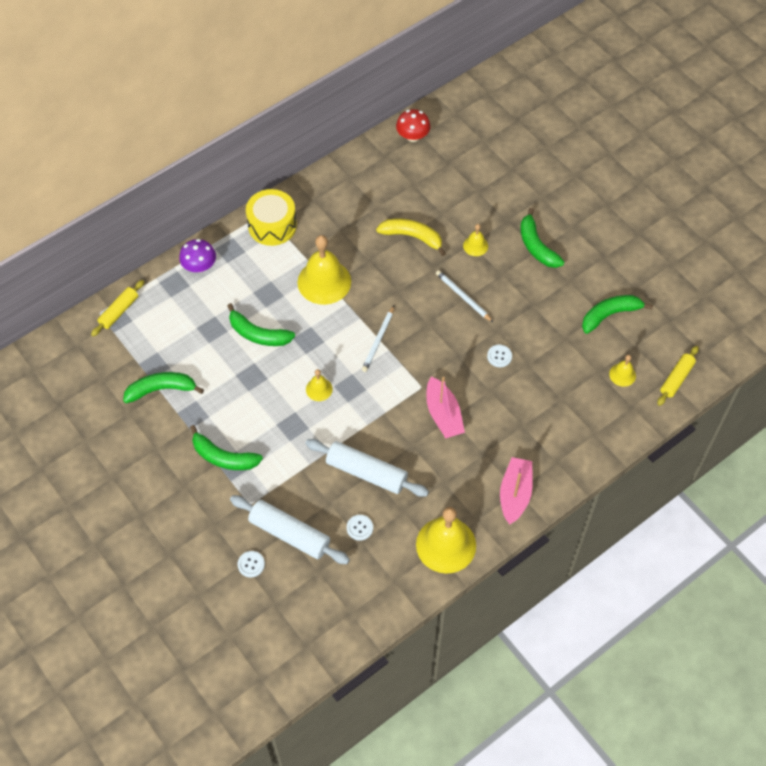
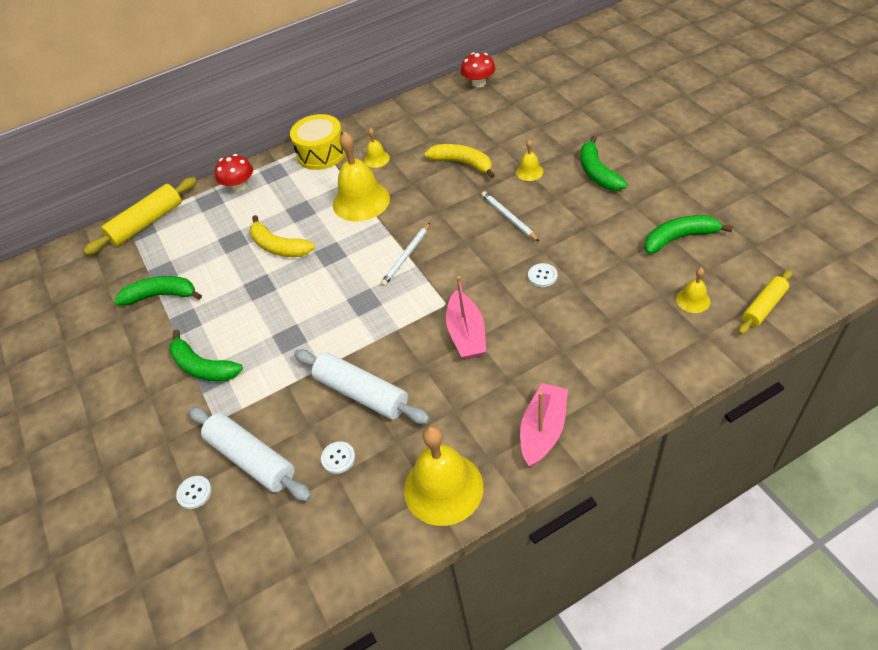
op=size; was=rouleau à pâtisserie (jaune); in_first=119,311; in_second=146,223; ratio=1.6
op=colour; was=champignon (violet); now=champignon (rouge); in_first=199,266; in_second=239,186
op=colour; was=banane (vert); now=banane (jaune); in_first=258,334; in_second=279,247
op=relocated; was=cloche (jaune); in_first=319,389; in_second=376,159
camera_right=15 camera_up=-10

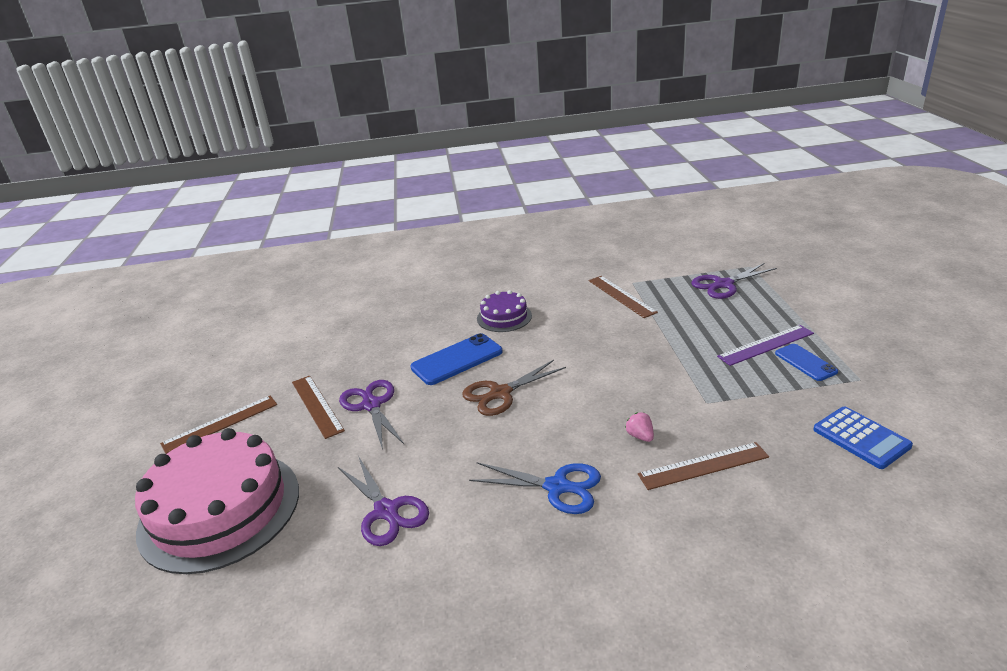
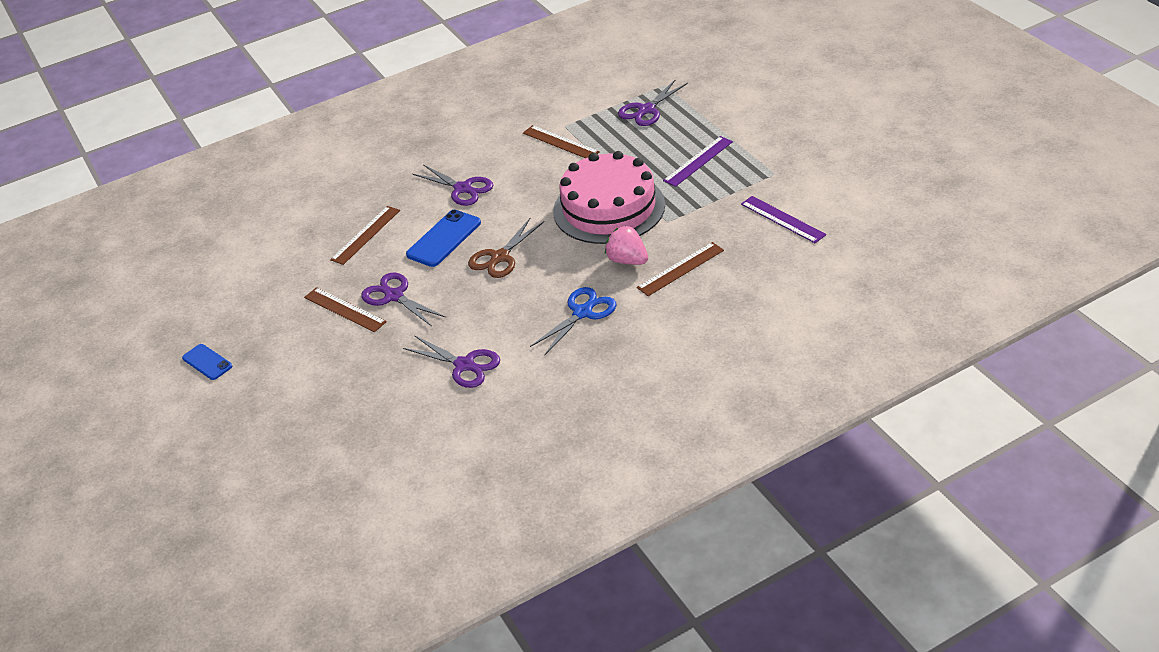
op=relocated; was=gâteau (rose); in_first=220,509; in_second=609,208
op=relocated; was=règle (marron); in_first=220,424; in_second=365,235
op=spun; was=ciseaux (bleu); in_first=557,487; in_second=582,313; clockwise=-45
op=exchanged; was=gâteau (violet); now=ciseaux (violet); in_first=504,317; in_second=463,188
op=size; was=fraise (rose); in_first=640,436; in_second=627,260; ratio=1.81
op=relocated; was=téléphone (bleu); in_first=805,362; in_second=207,362
op=exchanged; was=calculatrice (bleu); now=règle (violet); in_first=861,438; in_second=782,219
camera_right=-20 camera_up=10

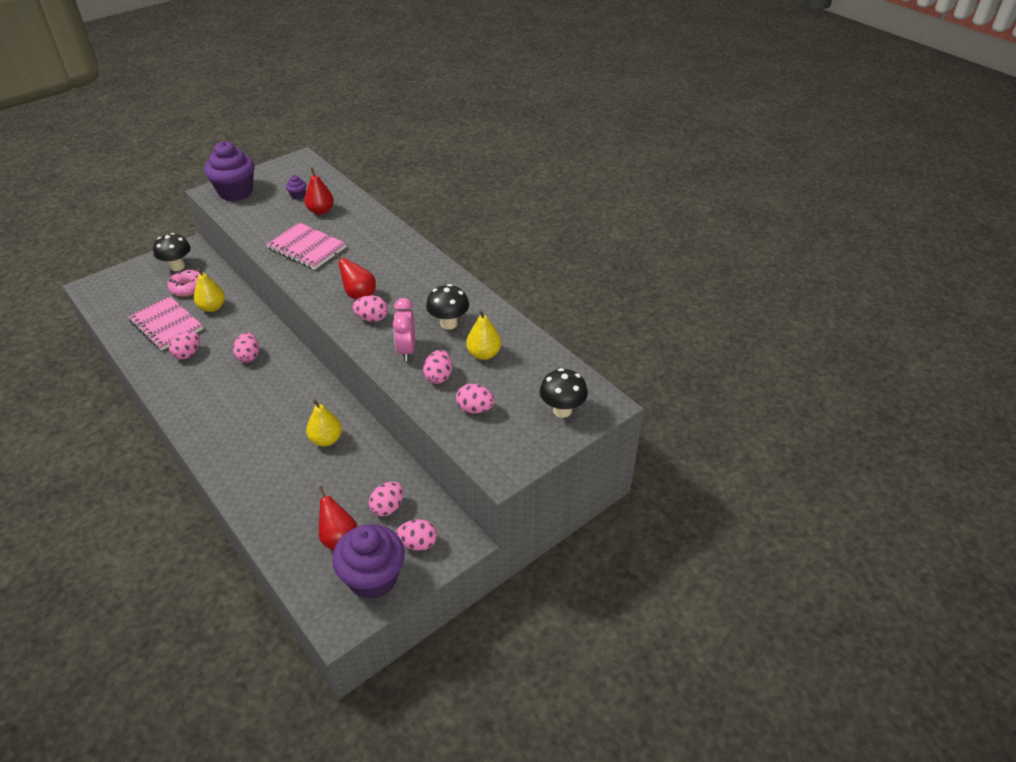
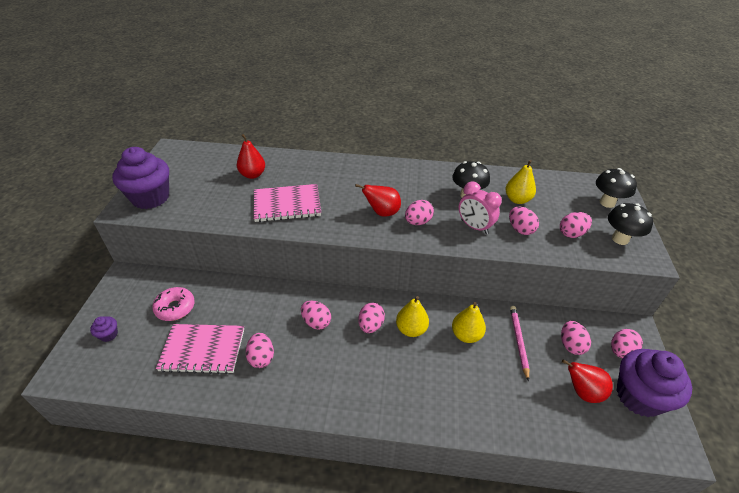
op=relocated; was=champignon (noir); in_first=177,266; in_second=620,239
op=relocated; was=poire (jaune); in_first=212,307; in_second=411,329
op=relocated; was=muffin (violet); in_first=298,195; in_second=109,335
op=appeared; now=œuf (rose); in_second=370,325
op=appeared; now=crayon (rose); in_second=518,341
camera_right=-45 camera_up=0

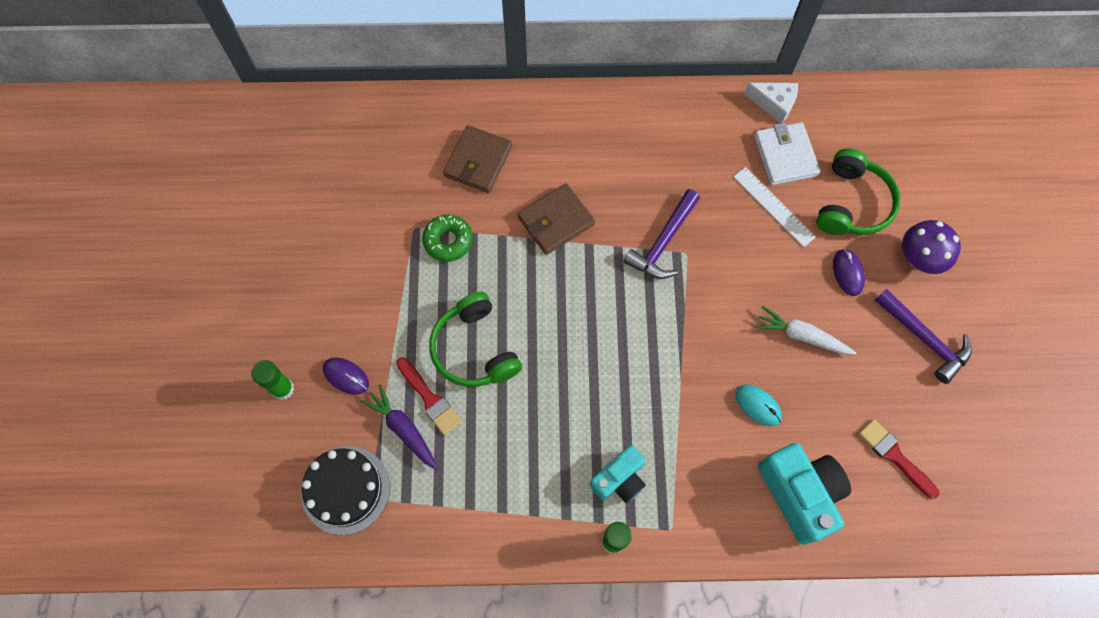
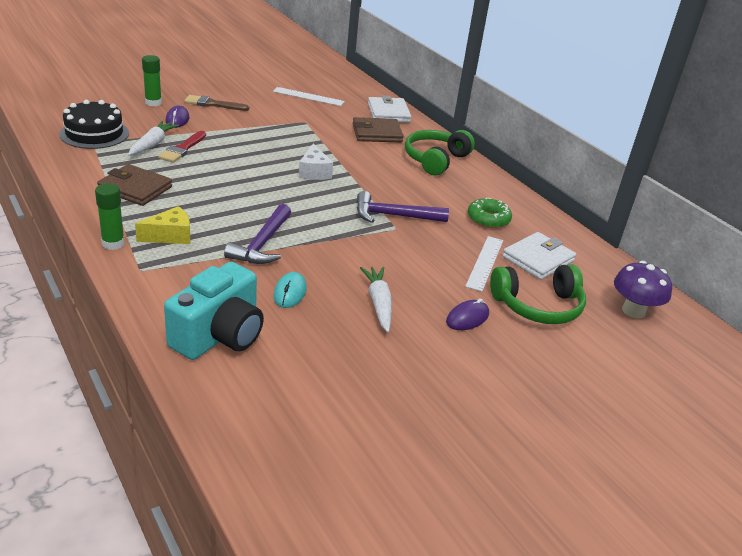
op=colour; was=carotte (violet); now=carotte (blanc); in_first=403,429; in_second=152,144
op=relocated; was=beignet (vert); in_first=448,241; in_second=488,219
op=relocated; was=casque audio (vert); in_first=474,349; in_second=435,160
op=relocated; was=portefeuille (marron); in_first=556,221; in_second=135,188
op=exchanged; was=appareil photo (turquoise); now=fromage (jaune); in_first=619,479; in_second=170,236
op=relocated; was=fromage (blanc); in_first=774,104; in_second=314,172
op=missing; was=pinceau (rouge); in_first=894,456
op=relocated; was=marteau (violet); in_first=924,339; in_second=262,244
op=relocated; was=champignon (violet); in_first=919,259; in_second=633,311
op=appeared; now=pinceau (marron); in_second=213,104
op=appeared; now=règle (blanc); in_second=308,96
op=appeared; now=portefeuille (blanc); in_second=388,113
camera_right=55 camera_up=-35

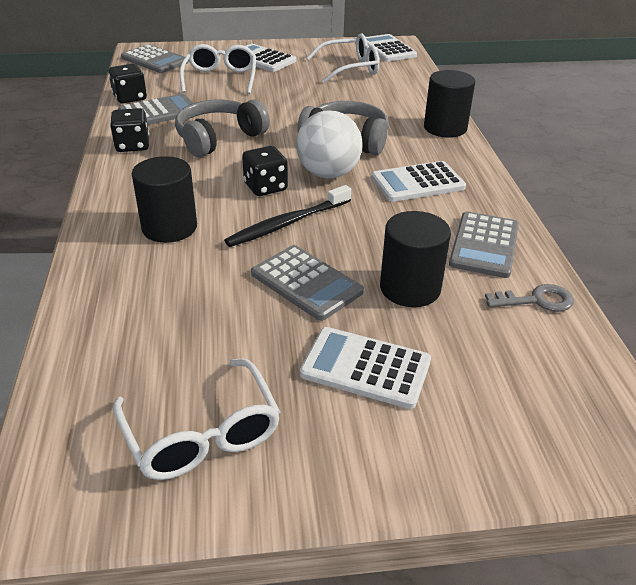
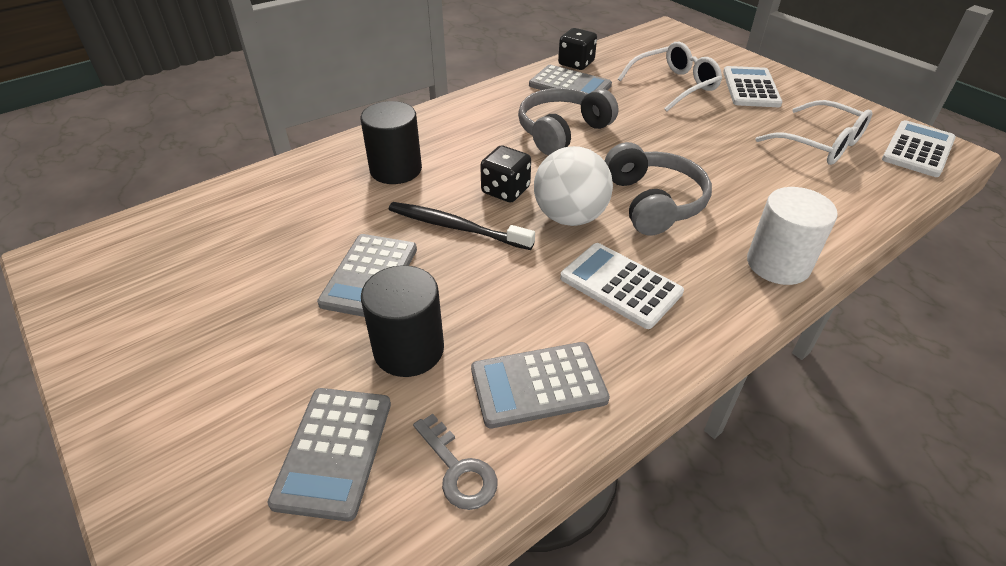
op=missing; was=dé (noir); in_first=132,145
op=missing; was=lunettes (blanc); in_first=202,434
op=relocated; was=calculatrice (gris); in_first=154,60; in_second=334,451
op=spun; was=casque audio (gris); in_first=219,138; in_second=562,131; clockwise=-60
op=missing; was=calculatrice (blanc); in_first=365,368
op=colour; was=cylindre (noir); now=cylindre (blanc); in_first=445,128; in_second=778,264
camera_right=60 camera_up=5

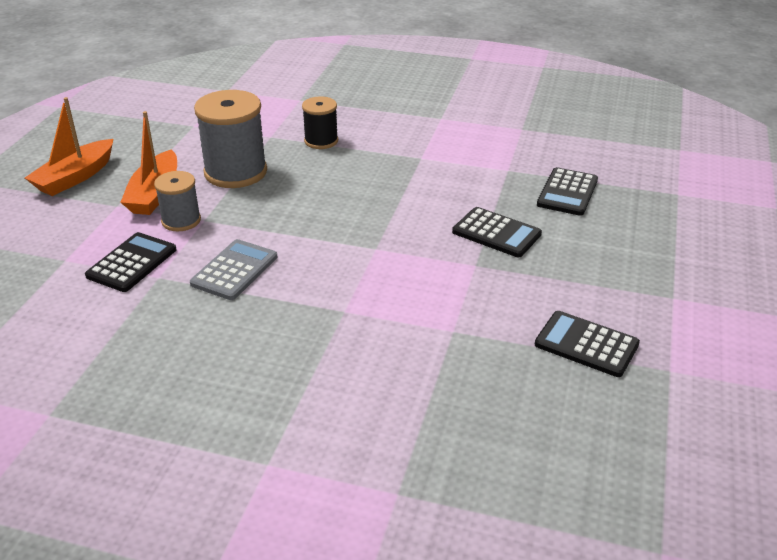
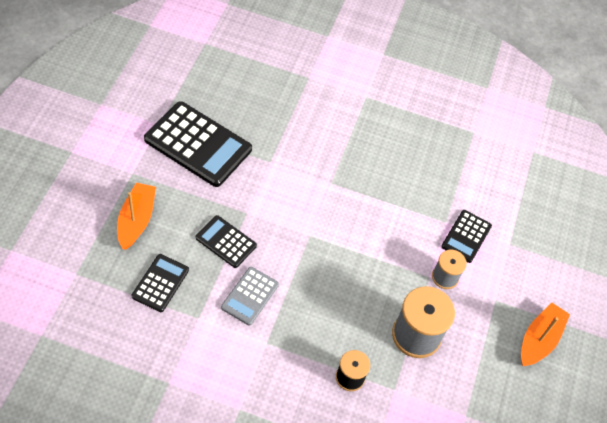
op=relocated; was=bateau (orange); in_first=154,194; in_second=136,220
op=relocated; was=calculatrice (gris); in_first=234,270; in_second=250,296
op=size; was=calculatrice (noir); in_first=586,344; in_second=198,144; ratio=1.86
camera_right=175 camera_up=20

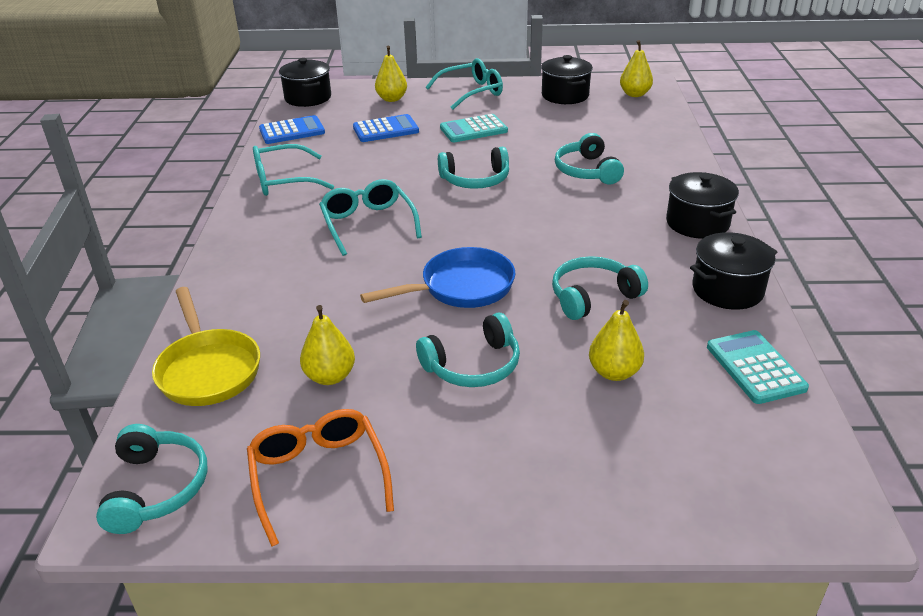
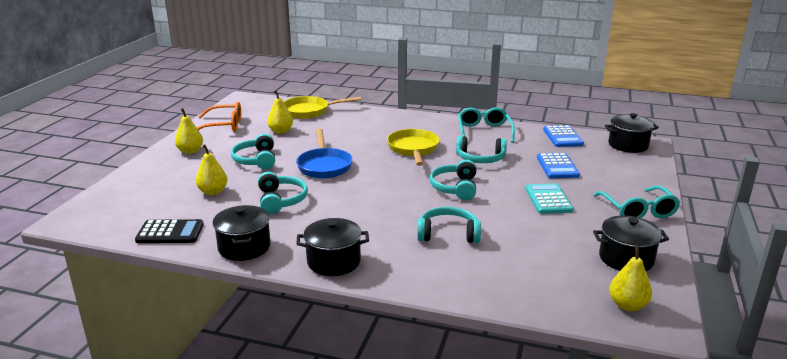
op=relocated; was=casque audio (turquoise); in_first=157,488; in_second=480,158
op=exchanged; was=lunettes (turquoise); now=poêle (jaune); in_first=368,224; in_second=413,149
op=relocated; was=poire (jaune); in_first=392,99; in_second=190,151
op=colour; was=calculatrice (turquoise); now=calculatrice (noir); in_first=755,367; in_second=170,232
camera_right=105 camera_up=-10

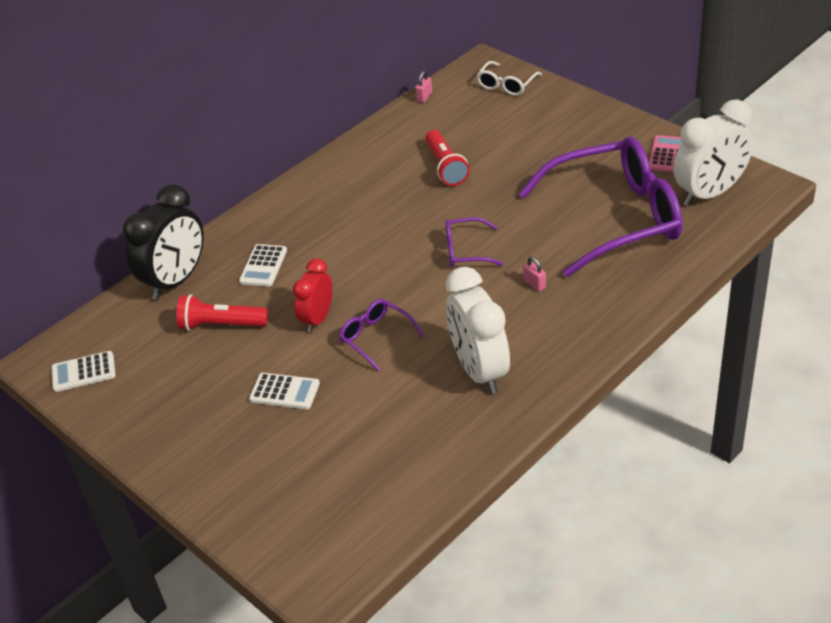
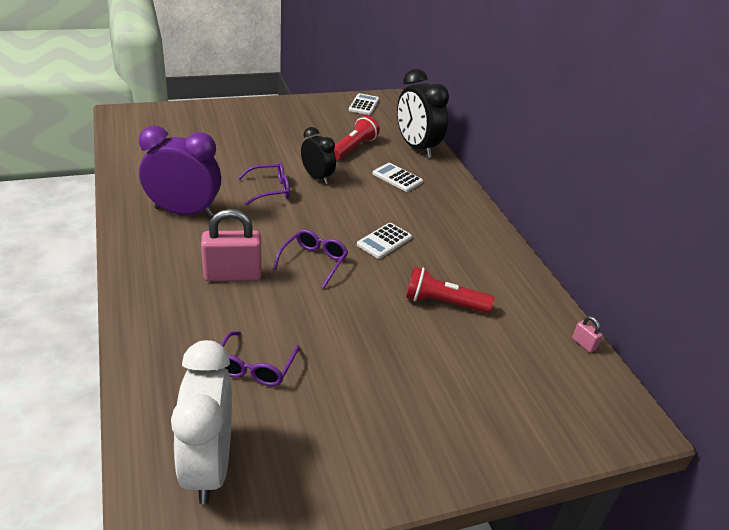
op=relocated; was=calculatrice (blanc); in_first=284,392; in_second=384,241
op=colour; was=réveil (rouge); now=réveil (noir); in_first=317,319; in_second=317,177
op=colour; was=réveil (blanc); now=réveil (violet); in_first=479,371; in_second=184,212
op=missing; was=lunettes (blanc); in_first=506,85
op=size; was=lunettes (violet); in_first=616,218; in_second=255,367; ratio=0.43
op=size; was=cadenas (rose); in_first=534,284; in_second=233,275; ratio=2.33
op=missing; was=calculatrice (rose); in_first=667,155
camera_right=110 camera_up=-5

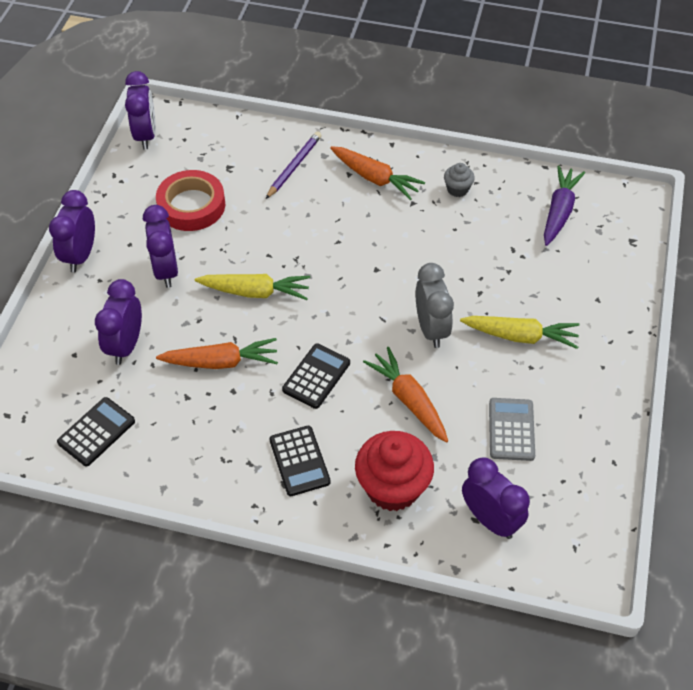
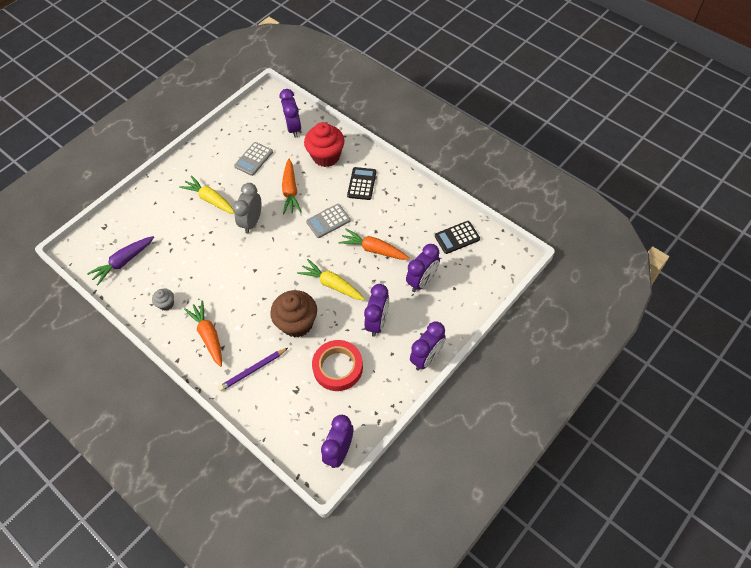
op=colour; was=calculatrice (noir); now=calculatrice (gris); in_first=316,376; in_second=328,221
op=appeared; now=muffin (marron); in_second=297,323
camera_right=-150 camera_up=5

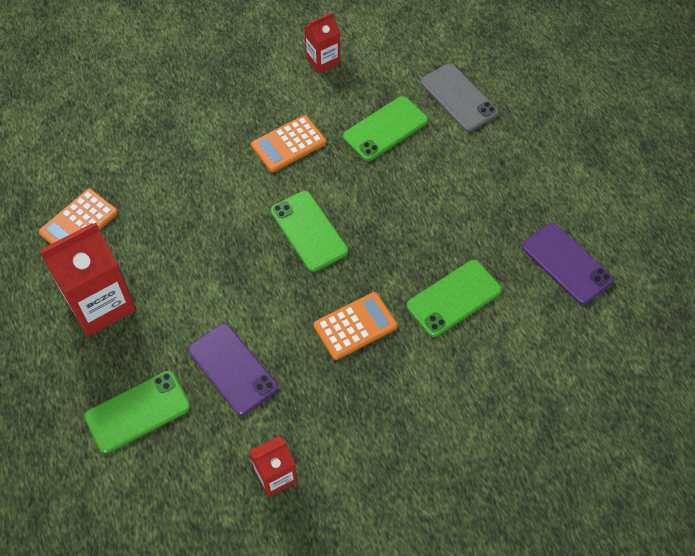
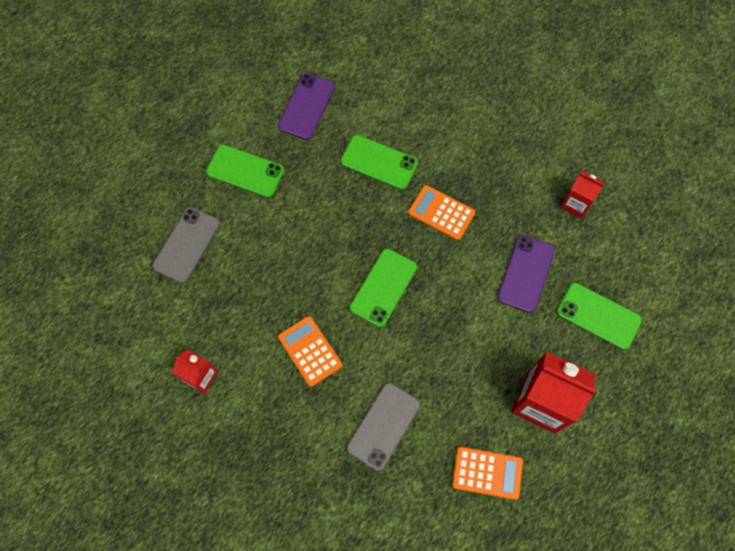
op=spun; was=calculatrice (orange); in_first=288,144; in_second=309,351; clockwise=-150
op=relocated; was=téléphone (vert); in_first=385,129; in_second=245,171
op=appeared; now=téléphone (gris); in_second=383,426
camera_right=-120 camera_up=10

